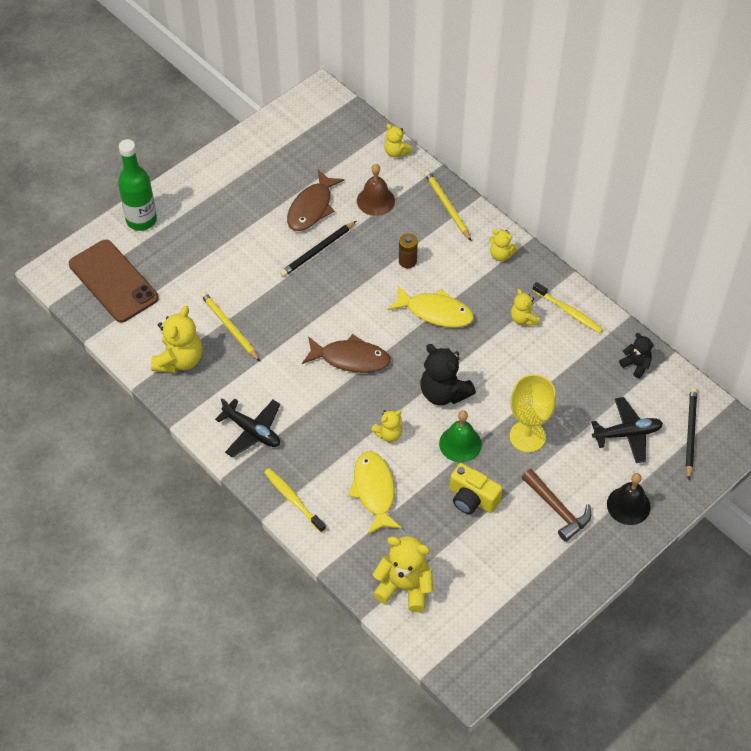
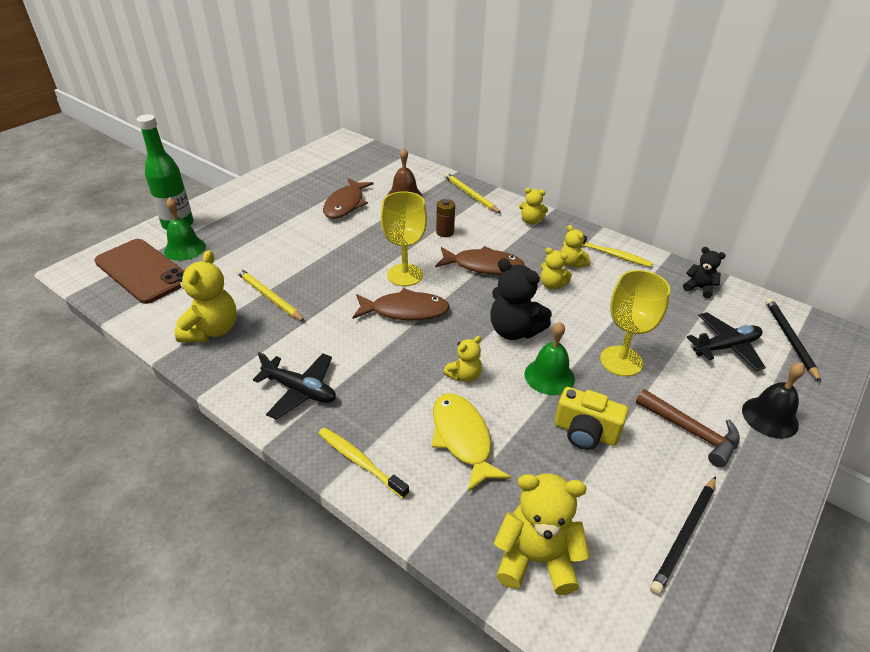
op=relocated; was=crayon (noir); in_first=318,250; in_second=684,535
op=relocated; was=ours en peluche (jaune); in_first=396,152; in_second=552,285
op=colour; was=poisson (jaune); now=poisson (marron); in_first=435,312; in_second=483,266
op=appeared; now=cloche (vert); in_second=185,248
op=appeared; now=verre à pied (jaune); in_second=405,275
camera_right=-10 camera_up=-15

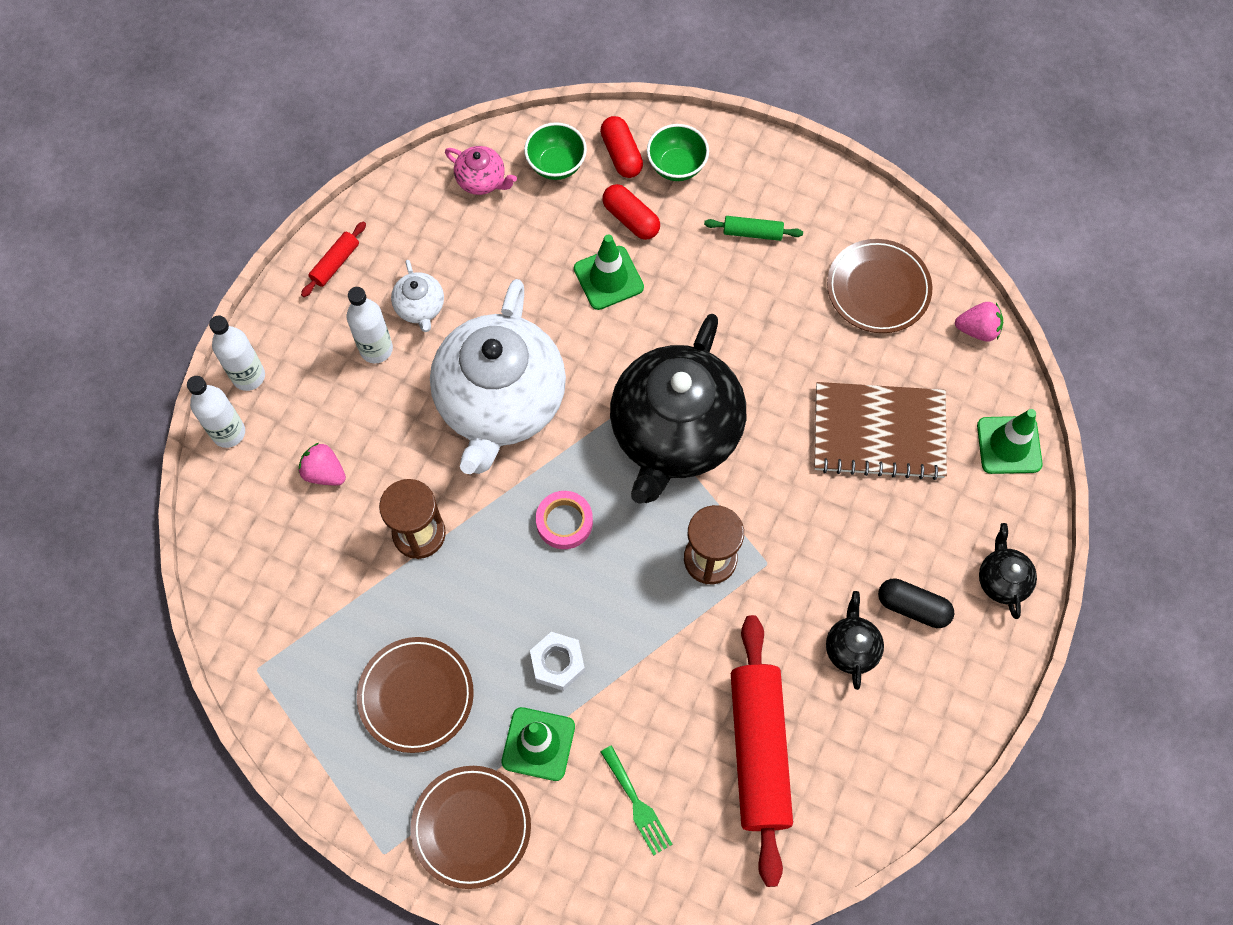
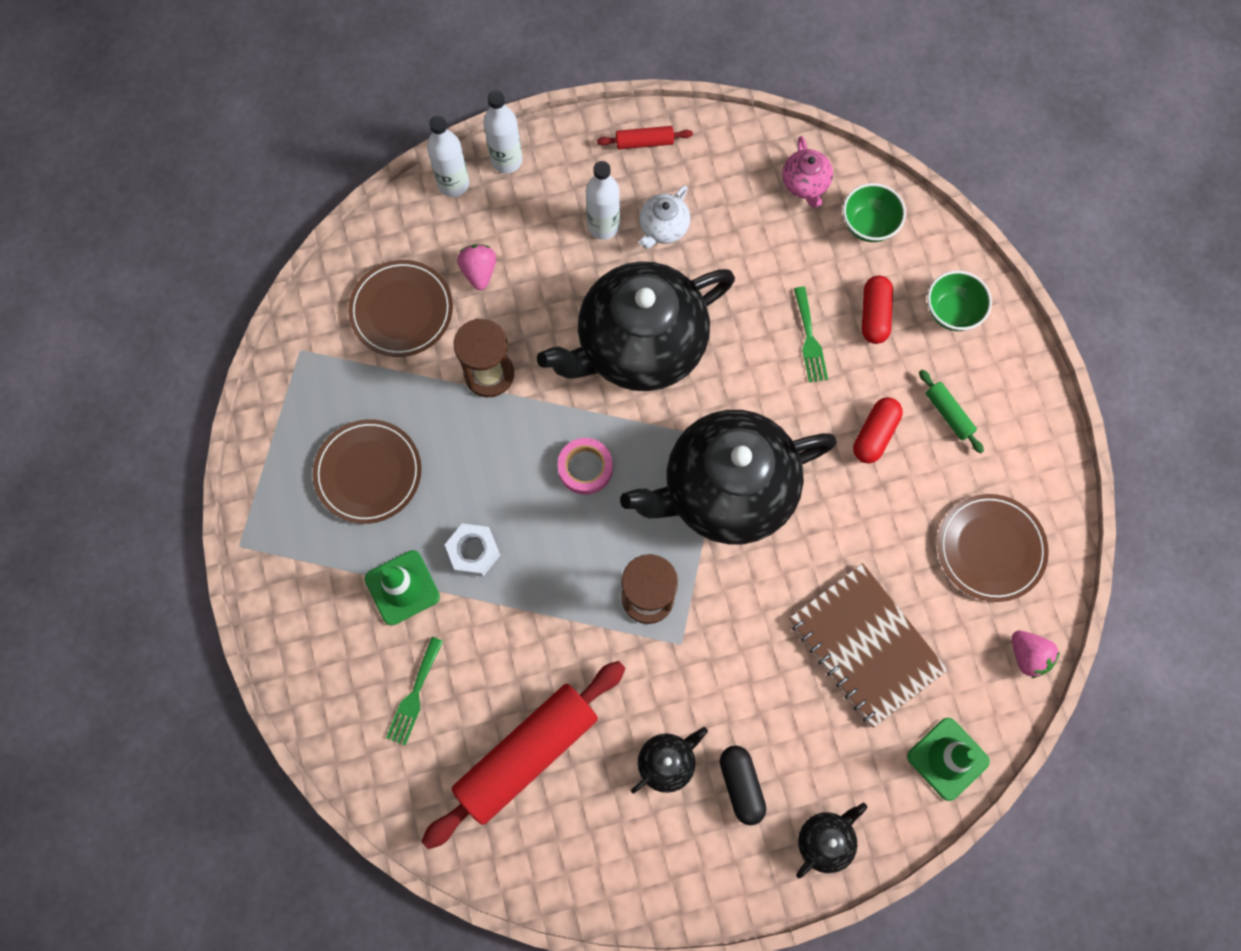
op=relocated; was=assiette (marron); in_first=471,827; in_second=401,310
op=colour; was=théière (blanc); now=théière (noir); in_first=500,402; in_second=639,345
op=exchanged; was=cône de chantier (vert); now=fourchette (vert); in_first=608,278; in_second=809,339
op=relocated; was=gélule (rouge); in_first=621,154; in_second=875,434
camera_right=50 camera_up=5

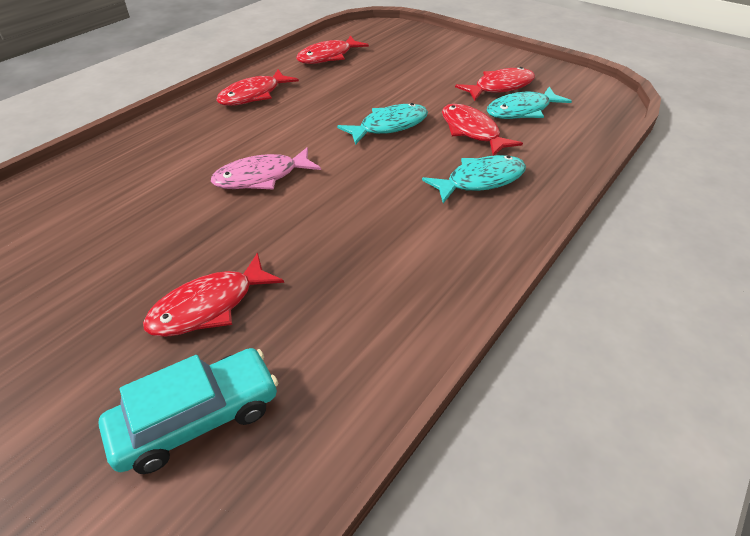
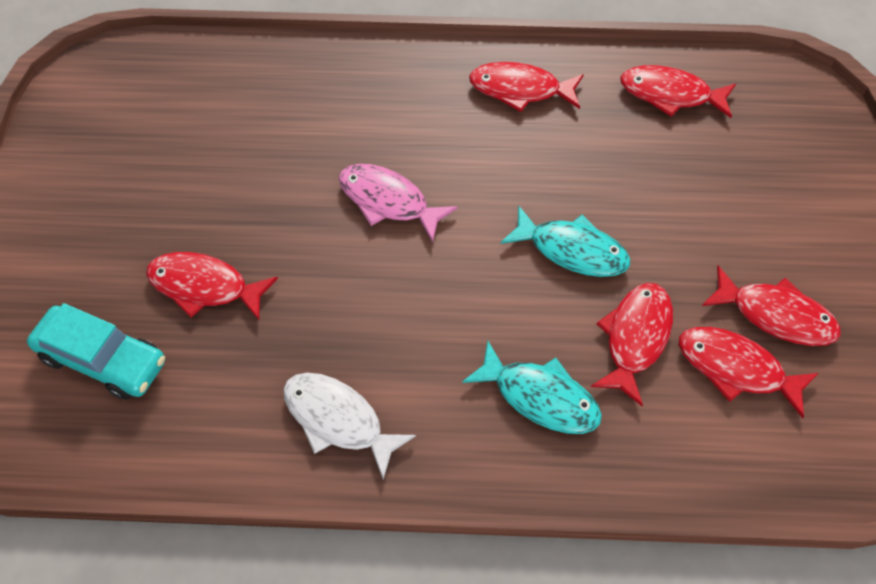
op=colour; was=poisson (turquoise); now=poisson (rouge); in_first=522,111; in_second=736,368
op=appeared; now=poisson (blanc); in_second=338,420
camera_right=55 camera_up=15

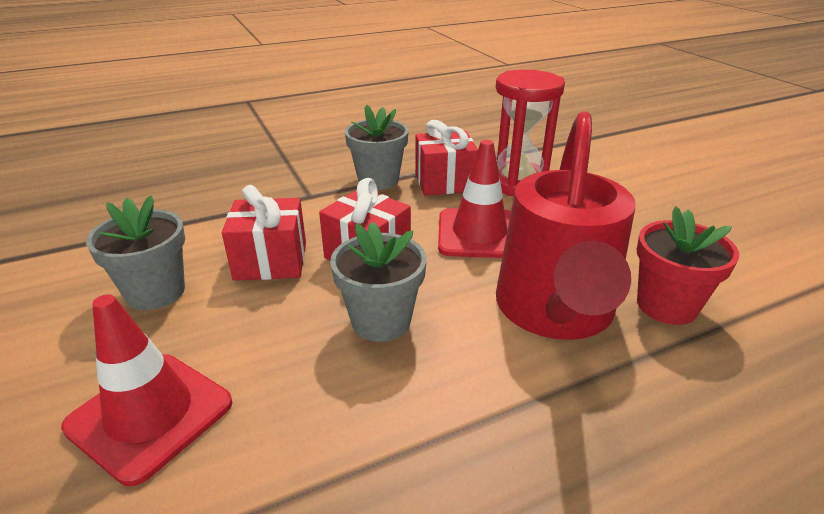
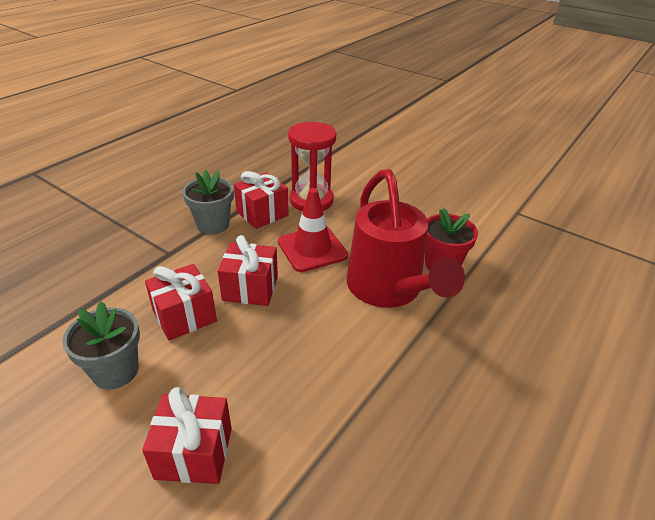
op=exchanged; was=cône de chantier (rouge); now=cadeau (rouge); in_first=150,415; in_second=194,453
op=missing; was=pot de fleurs (gris); in_first=381,321
camera_right=-30 camera_up=5

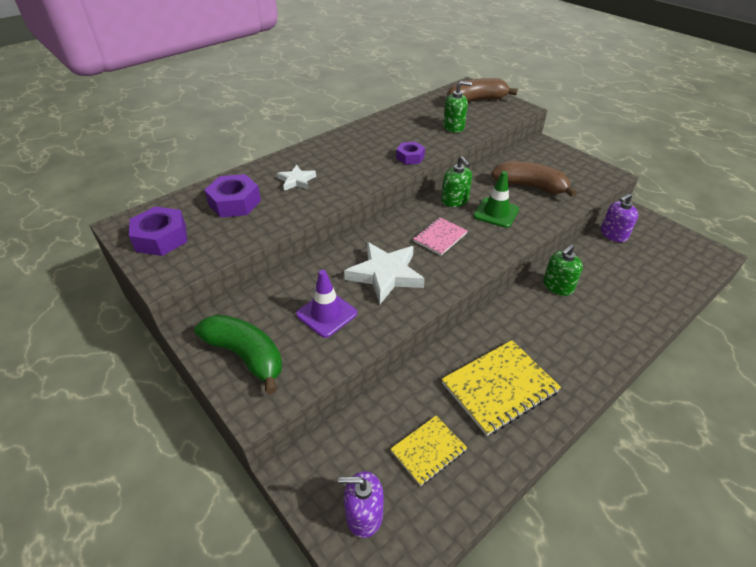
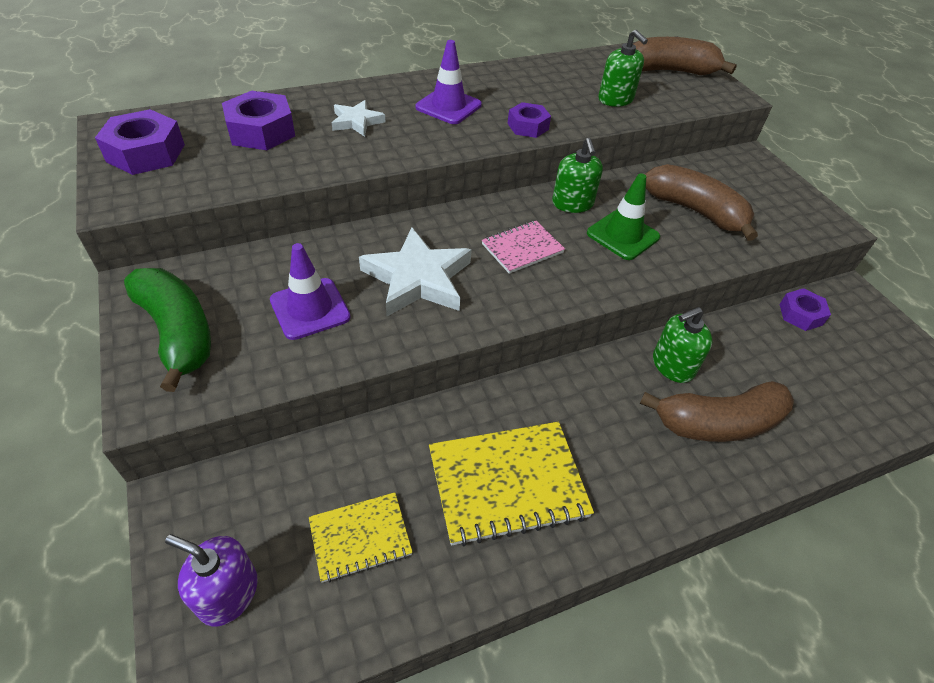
op=spun; was=distributeur de savon (vert); in_first=454,127; in_second=615,99; clockwise=45
op=exchanged; was=distributeur de savon (violet); now=écrou (violet); in_first=613,234; in_second=800,314
op=appeared; now=cône de chantier (violet); in_second=448,106
op=appeared; now=banane (marron); in_second=718,423
camera_right=15 camera_up=5

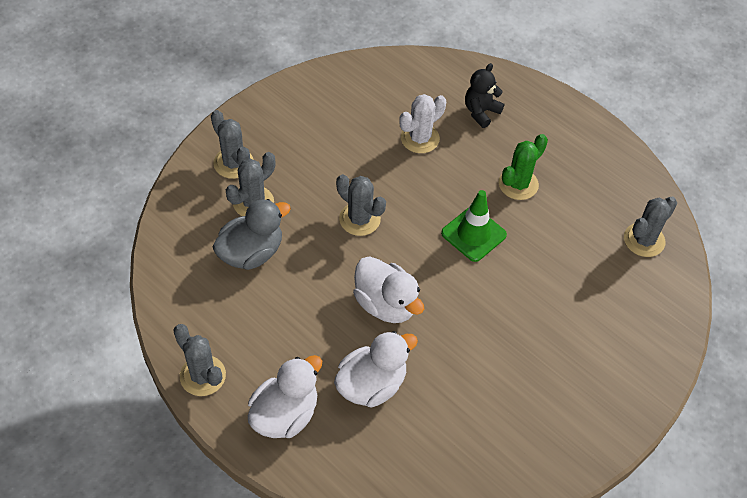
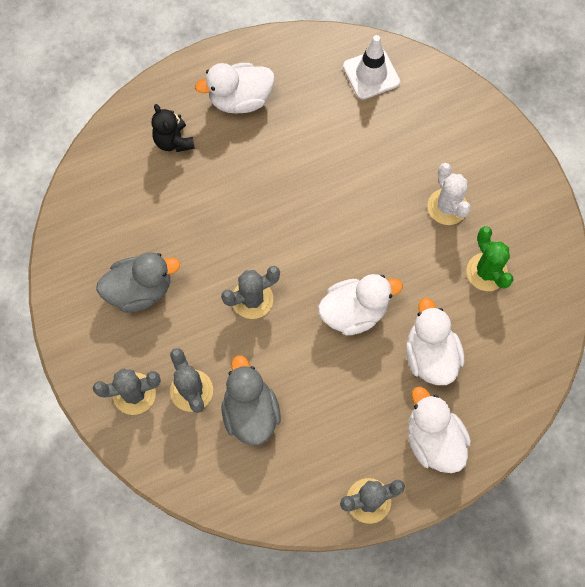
op=relocated; was=cactus (blanc); in_first=420,138; in_second=447,207
op=missing; was=cône de chantier (vert); in_first=473,234
op=relocated; was=cactus (vert); in_first=518,184; in_second=486,272
op=exchanged; was=cactus (gris); now=cône de chantier (blanc); in_first=644,240; in_second=371,74
op=appeared; now=canard (gris); in_second=140,290
op=appeared; now=canard (blanc); in_second=240,99
camera_right=-65 camera_up=15

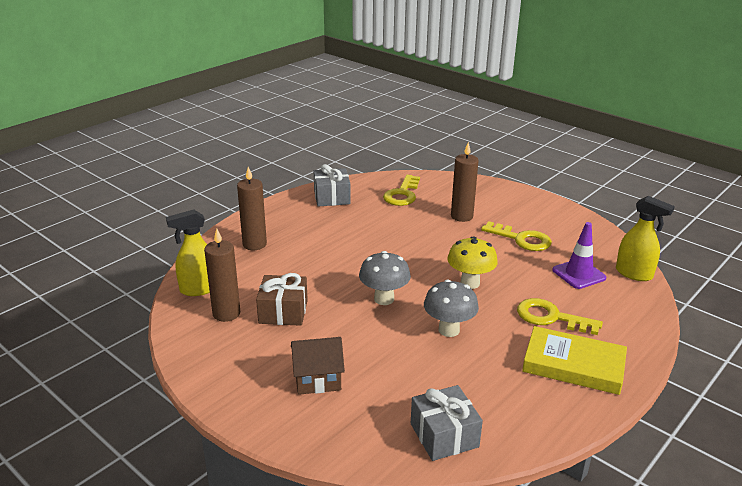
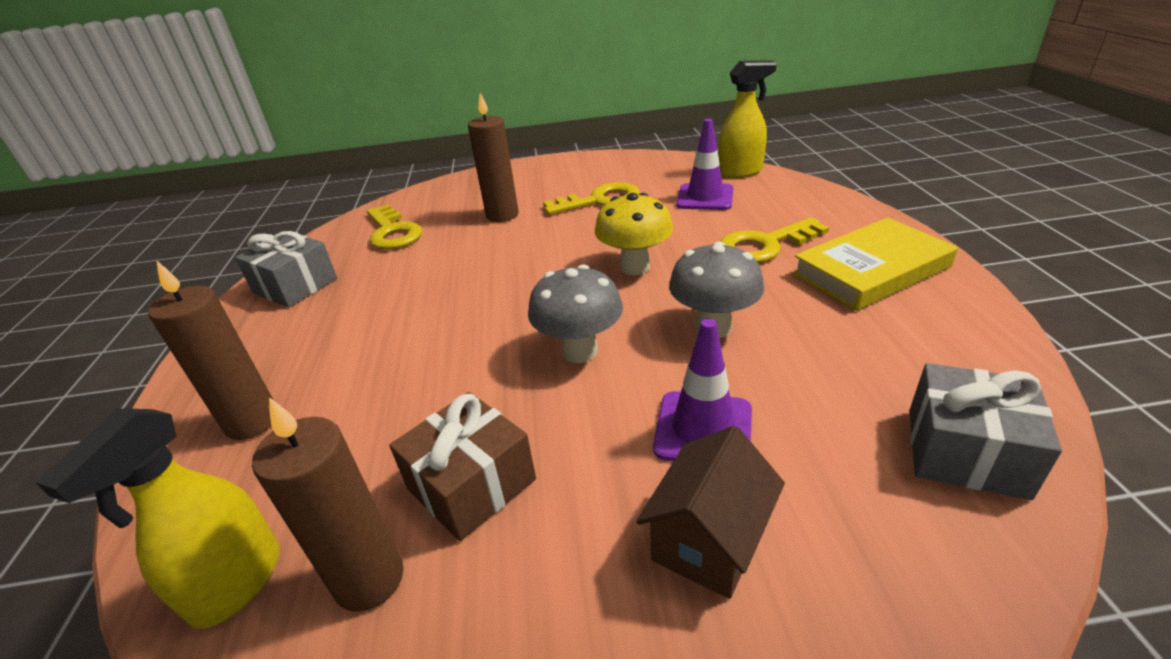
op=appeared; now=cône de chantier (violet); in_second=703,429
camera_right=-45 camera_up=5

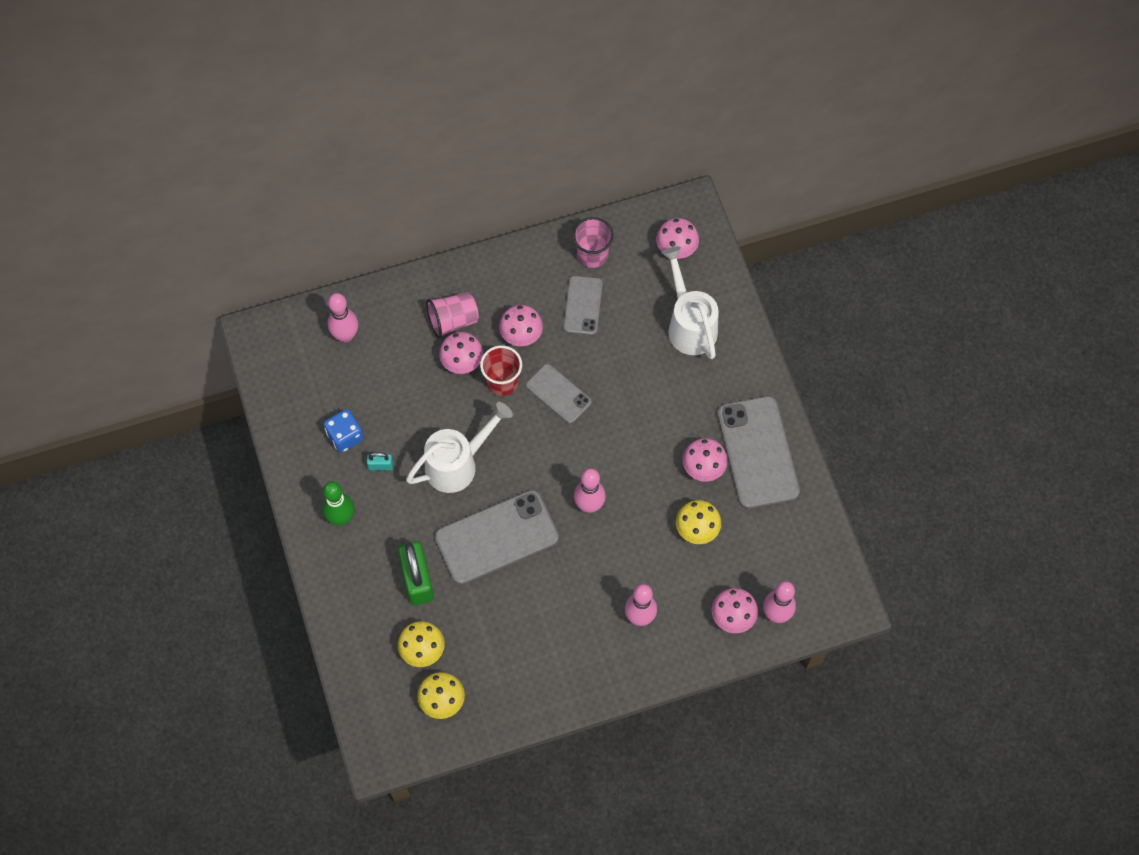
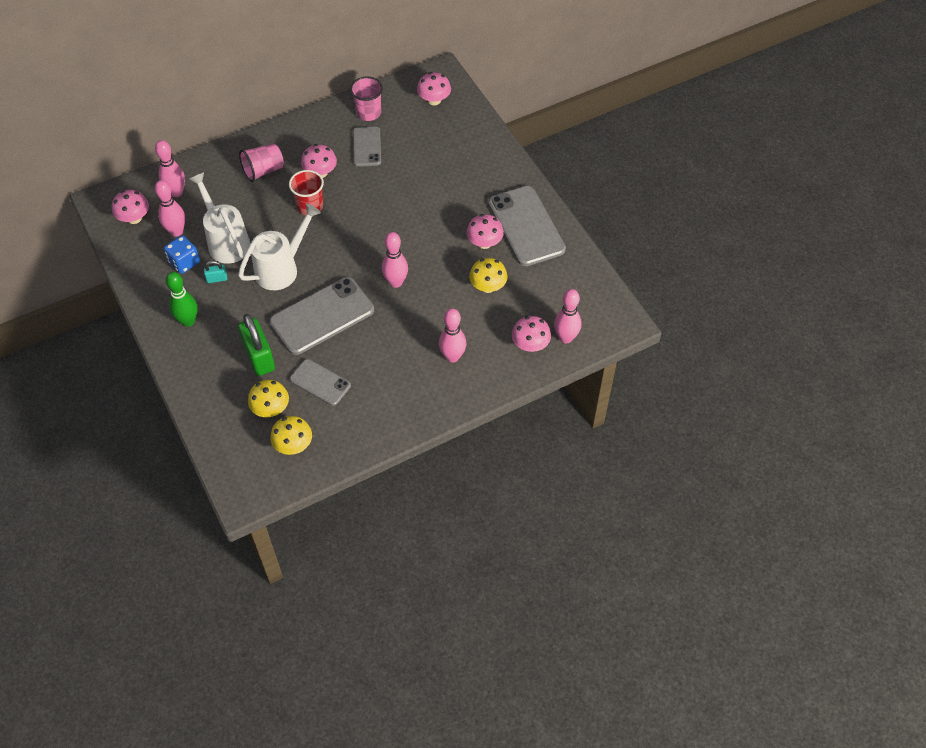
op=relocated; was=champignon (rose); in_first=462,361; in_second=134,218
op=relocated; was=téléphone (gris); in_first=558,394; in_second=320,382
op=relocated; was=arrosoir (blanc); in_first=689,324; in_second=226,241
op=appeared; now=quille (rose); in_second=176,231
camera_right=-10 camera_up=-10

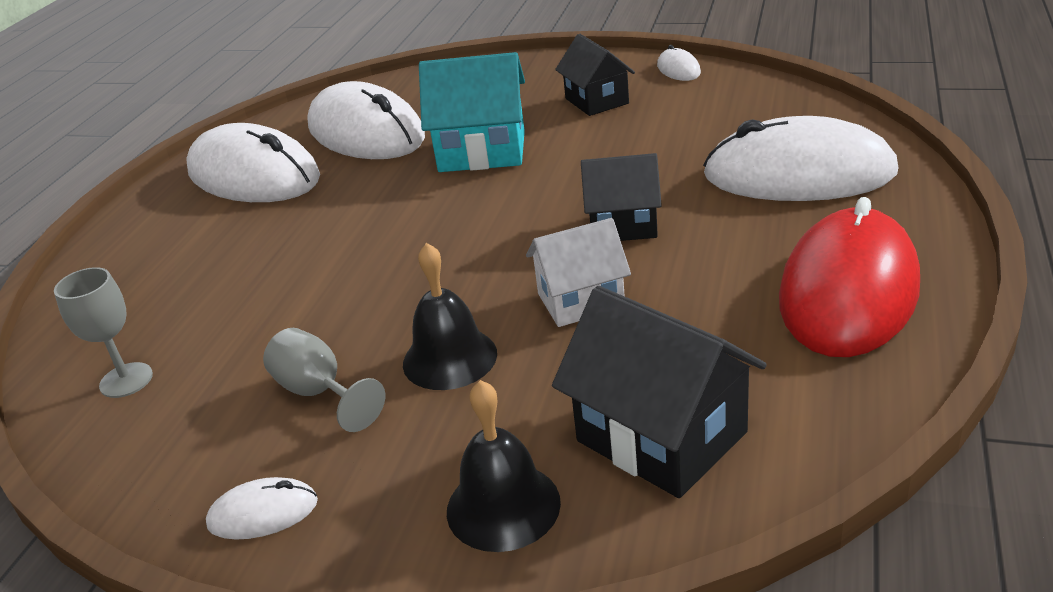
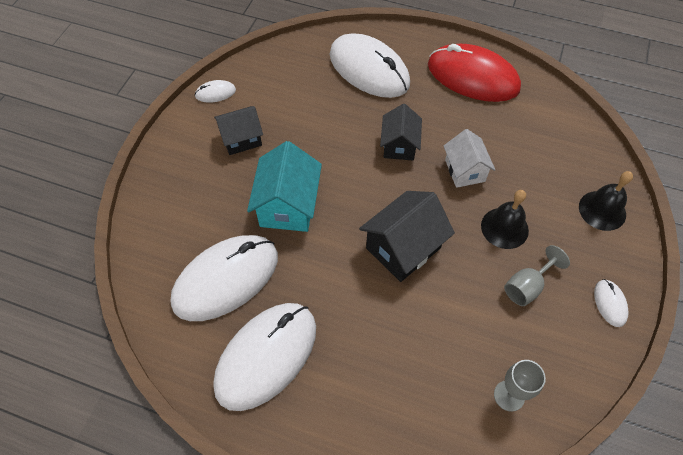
op=relocated; was=maison (noir); in_first=661,436; in_second=403,248
op=spun; was=souris (blanc); in_first=799,174; in_second=369,69; clockwise=-60
camera_right=-90 camera_up=25

